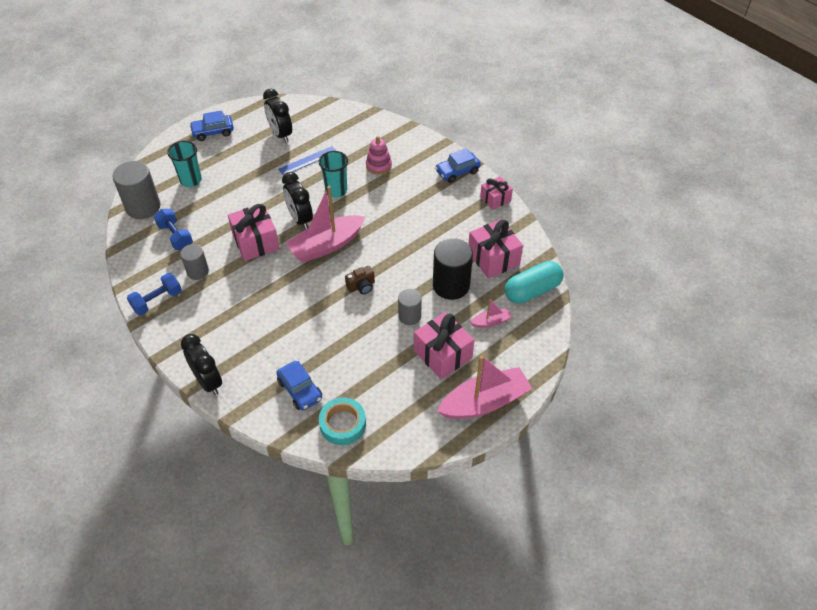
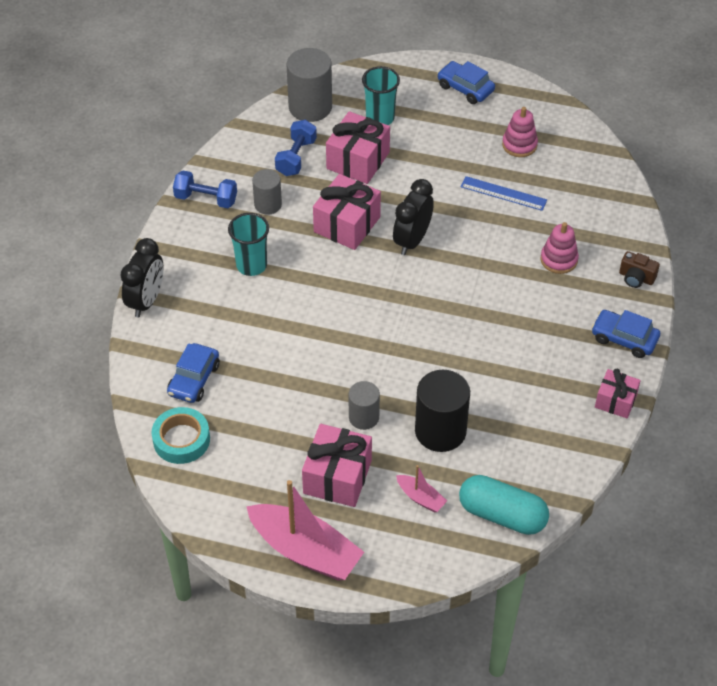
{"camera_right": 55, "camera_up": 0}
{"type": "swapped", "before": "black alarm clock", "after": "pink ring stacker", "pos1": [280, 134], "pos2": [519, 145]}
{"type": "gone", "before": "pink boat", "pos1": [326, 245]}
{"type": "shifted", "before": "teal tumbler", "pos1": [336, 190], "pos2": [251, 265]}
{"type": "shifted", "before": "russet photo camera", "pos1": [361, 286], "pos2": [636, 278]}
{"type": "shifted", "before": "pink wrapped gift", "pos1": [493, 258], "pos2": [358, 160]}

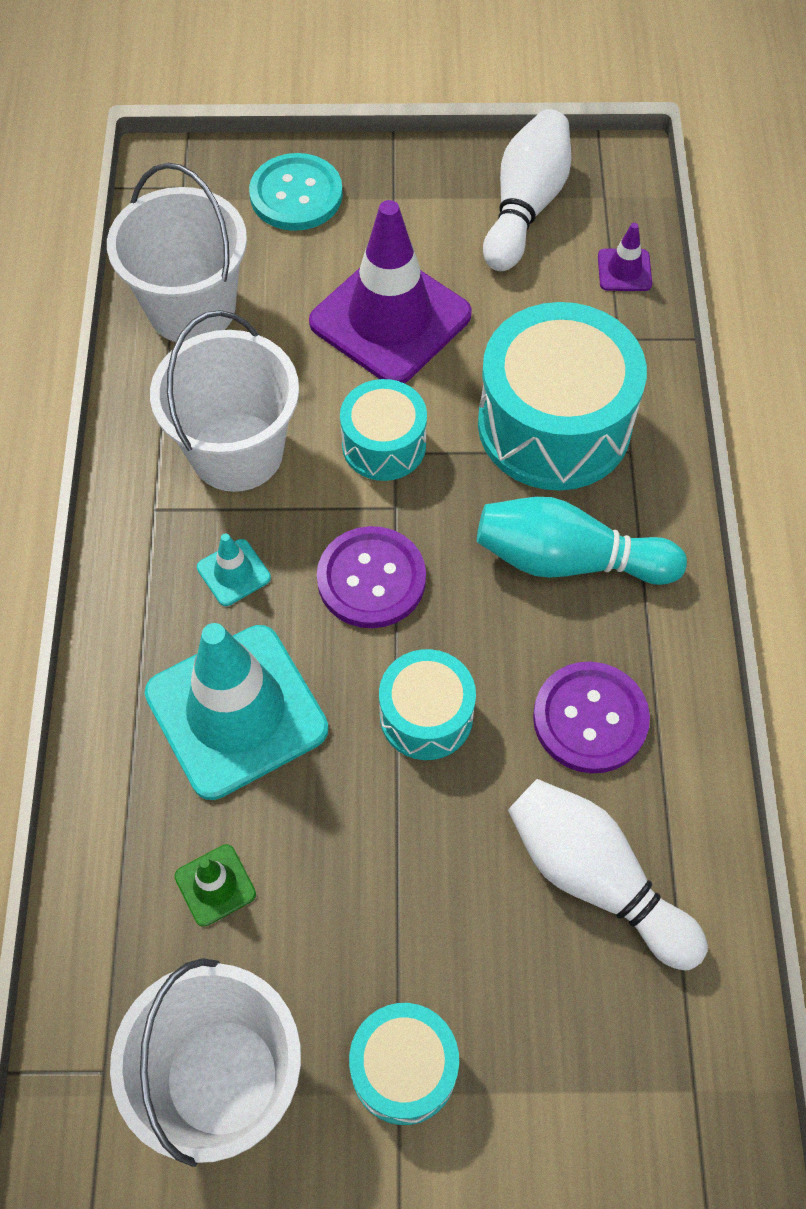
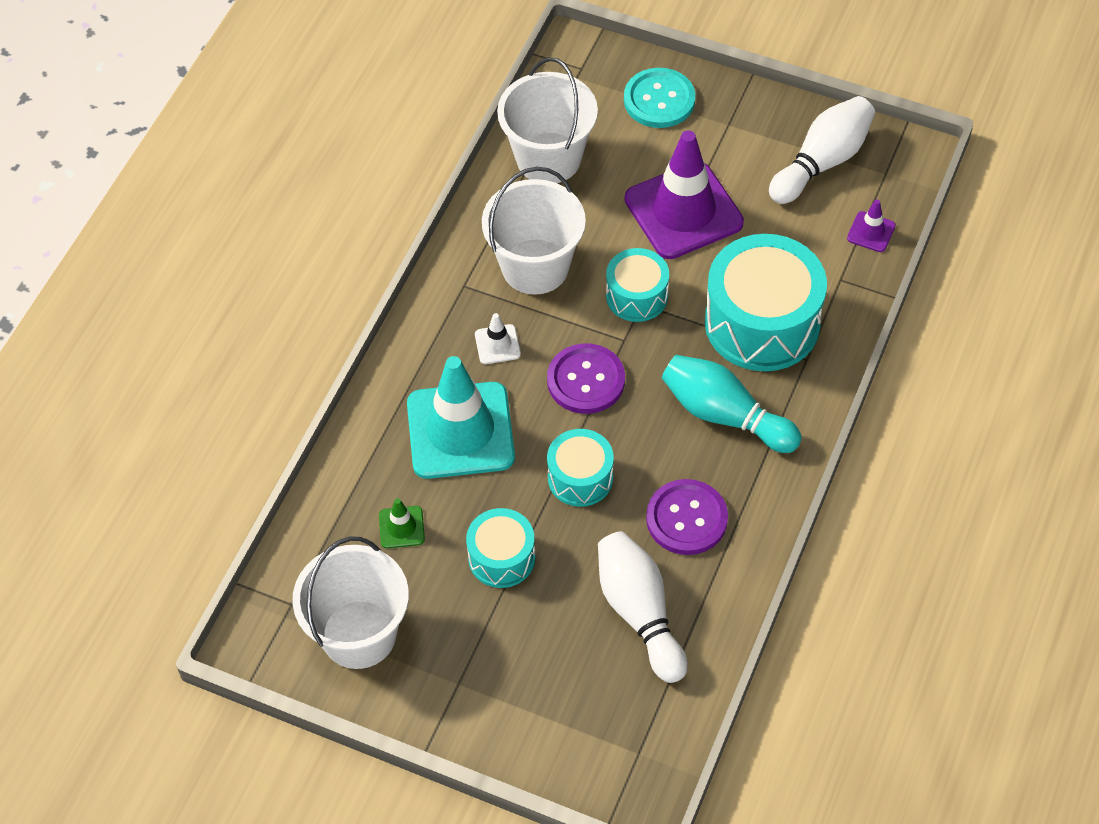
{"camera_right": 25, "camera_up": -5}
{"type": "repainted", "before": "teal road cone", "after": "snow-white road cone", "pos1": [233, 573], "pos2": [497, 344]}
{"type": "shifted", "before": "teal toy drum", "pos1": [404, 1068], "pos2": [501, 557]}

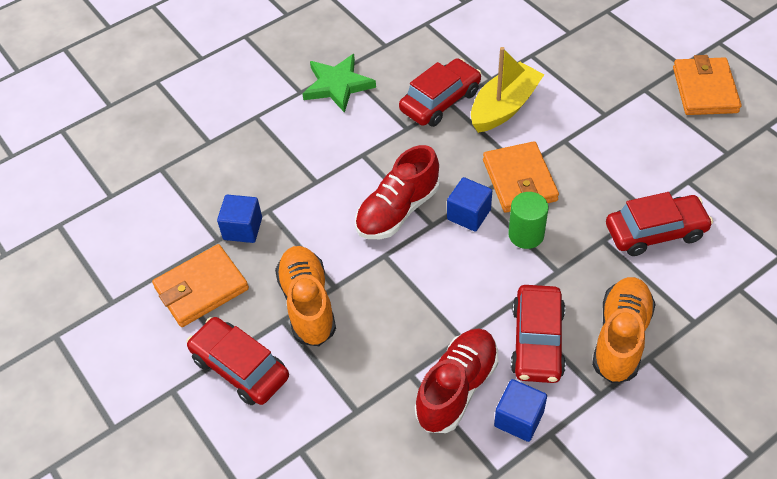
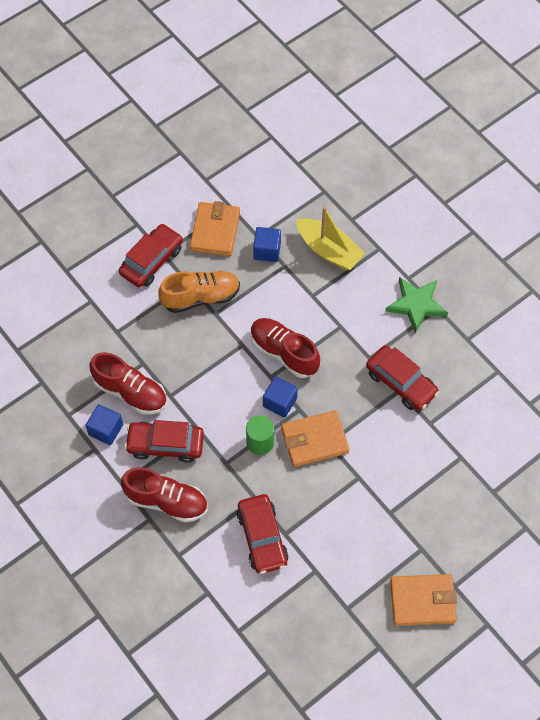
{"camera_right": 85, "camera_up": 10}
{"type": "rotated", "before": "bright orange wallet", "pos1": [201, 288], "pos2": [215, 231], "turn": 45}
{"type": "shifted", "before": "golden boat", "pos1": [504, 107], "pos2": [329, 250]}
{"type": "repainted", "before": "bright orange shoe", "after": "red shoe", "pos1": [620, 338], "pos2": [166, 501]}

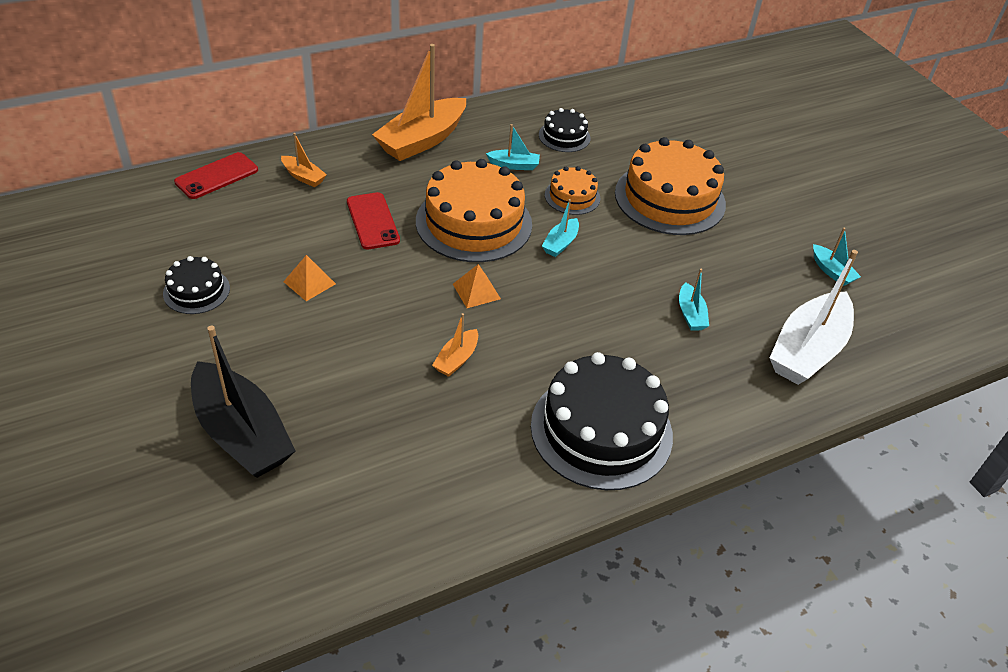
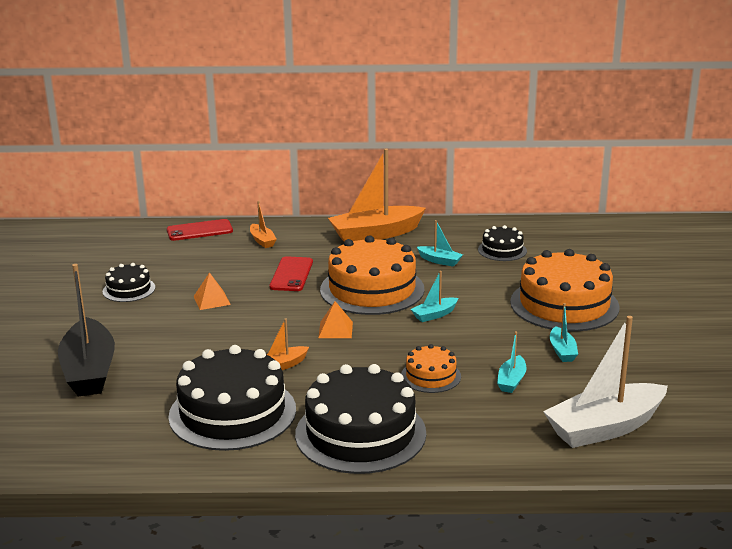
{"camera_right": 30, "camera_up": -20}
{"type": "shifted", "before": "bright orange cake", "pos1": [572, 196], "pos2": [431, 376]}
{"type": "shifted", "before": "teal boat", "pos1": [831, 271], "pos2": [562, 351]}
{"type": "new", "after": "black cake", "pos2": [232, 412]}

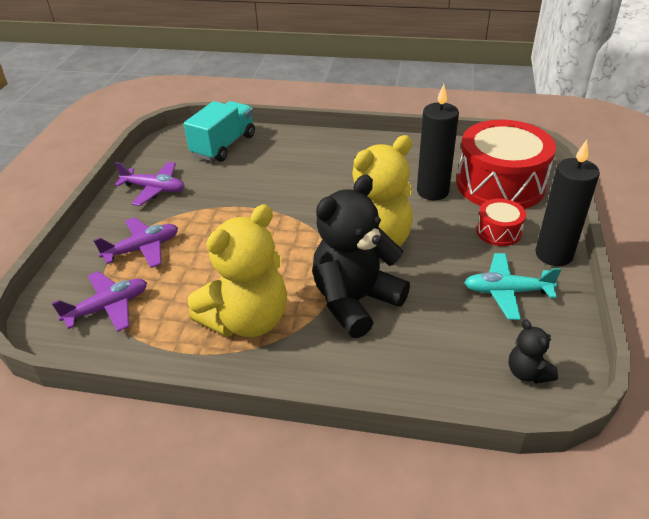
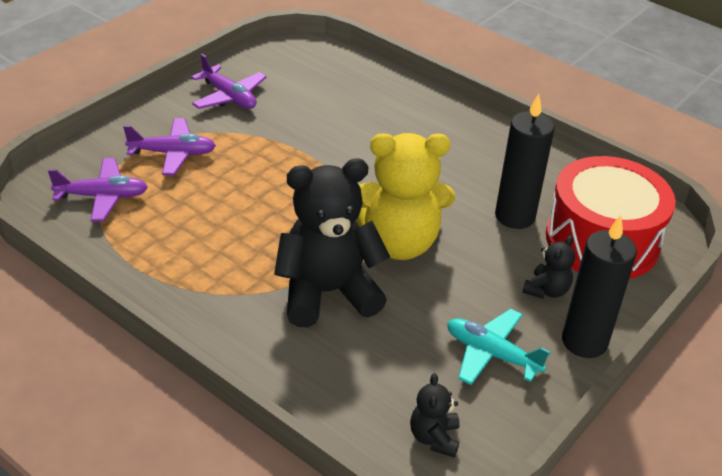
{"camera_right": 25, "camera_up": 0}
{"type": "gone", "before": "teal lorry", "pos1": [224, 145]}
{"type": "gone", "before": "golden teddy bear", "pos1": [247, 320]}
{"type": "swapped", "before": "red toy drum", "after": "black teddy bear", "pos1": [498, 231], "pos2": [546, 290]}

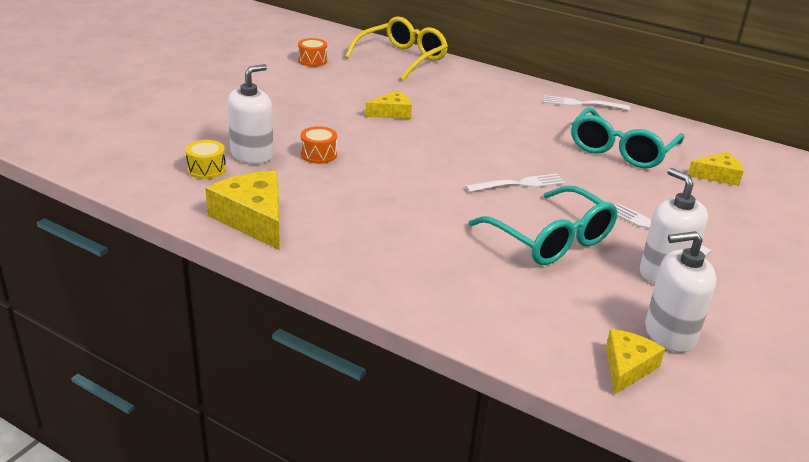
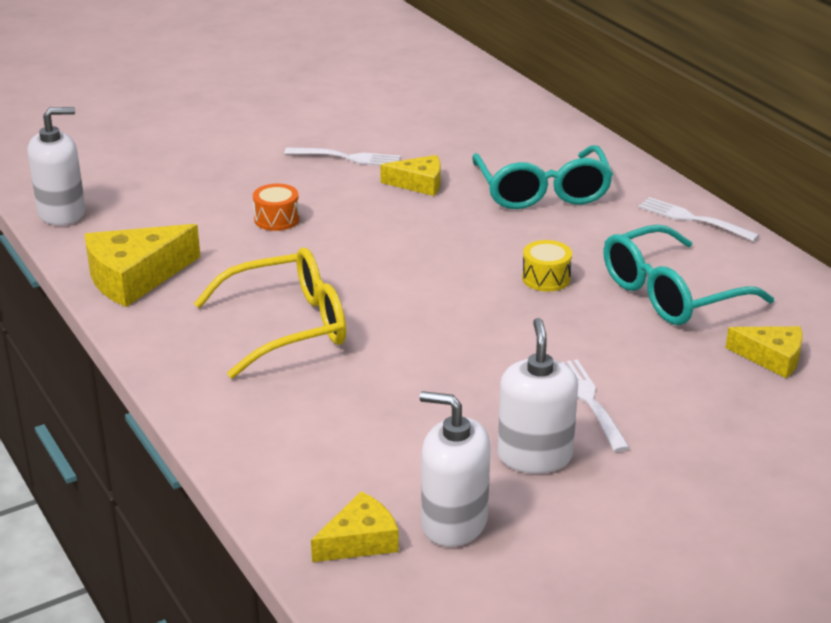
{"camera_right": 30, "camera_up": 0}
{"type": "shifted", "before": "golden toy drum", "pos1": [206, 169], "pos2": [546, 278]}
{"type": "rotated", "before": "golden piece of cheese", "pos1": [254, 219], "pos2": [135, 277], "turn": -120}
{"type": "shifted", "before": "snow-white soap dispenser", "pos1": [252, 154], "pos2": [62, 213]}
{"type": "gone", "before": "bright orange toy drum", "pos1": [312, 61]}
{"type": "shifted", "before": "golden spectacles", "pos1": [402, 58], "pos2": [289, 326]}
{"type": "shifted", "before": "snow-white dinner fork", "pos1": [519, 184], "pos2": [346, 158]}
{"type": "shifted", "before": "teal spectacles", "pos1": [551, 239], "pos2": [542, 192]}

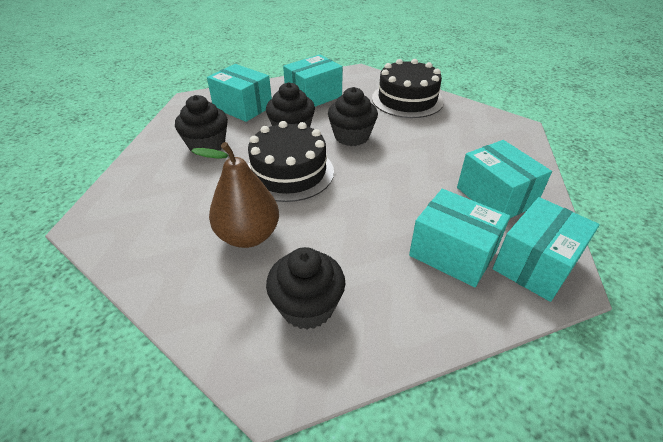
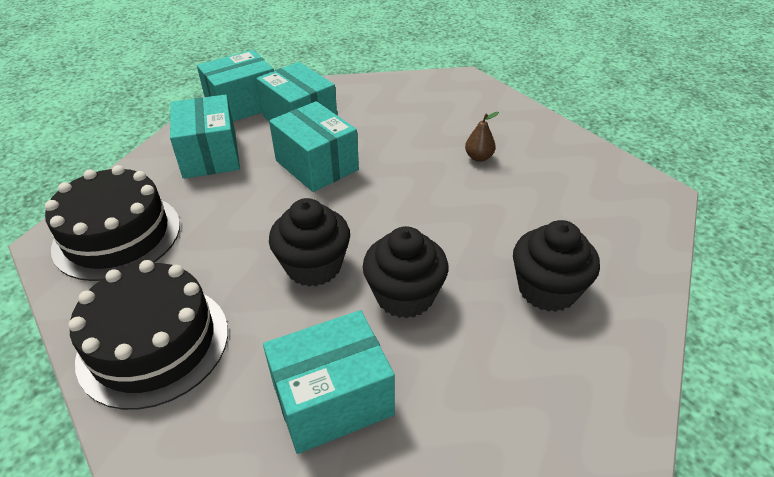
{"camera_right": -165, "camera_up": 0}
{"type": "scaled", "before": "russet pear fruit", "pos1": [248, 236], "pos2": [479, 157], "scale": 0.45}
{"type": "shifted", "before": "teal box", "pos1": [242, 107], "pos2": [317, 165]}
{"type": "shifted", "before": "black cake", "pos1": [289, 172], "pos2": [117, 235]}
{"type": "gone", "before": "black cupcake", "pos1": [307, 307]}

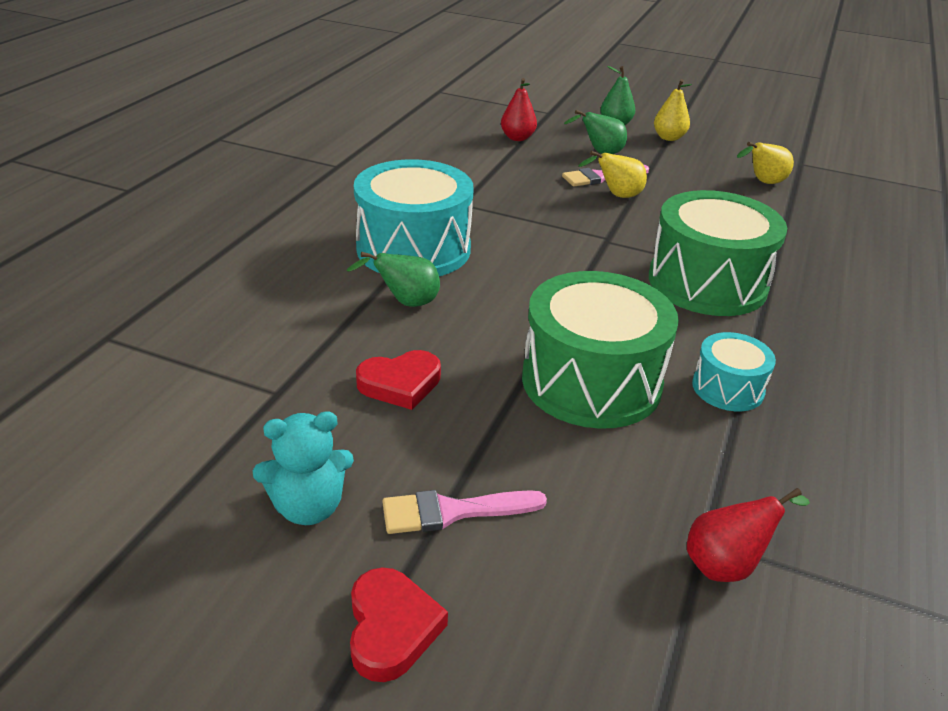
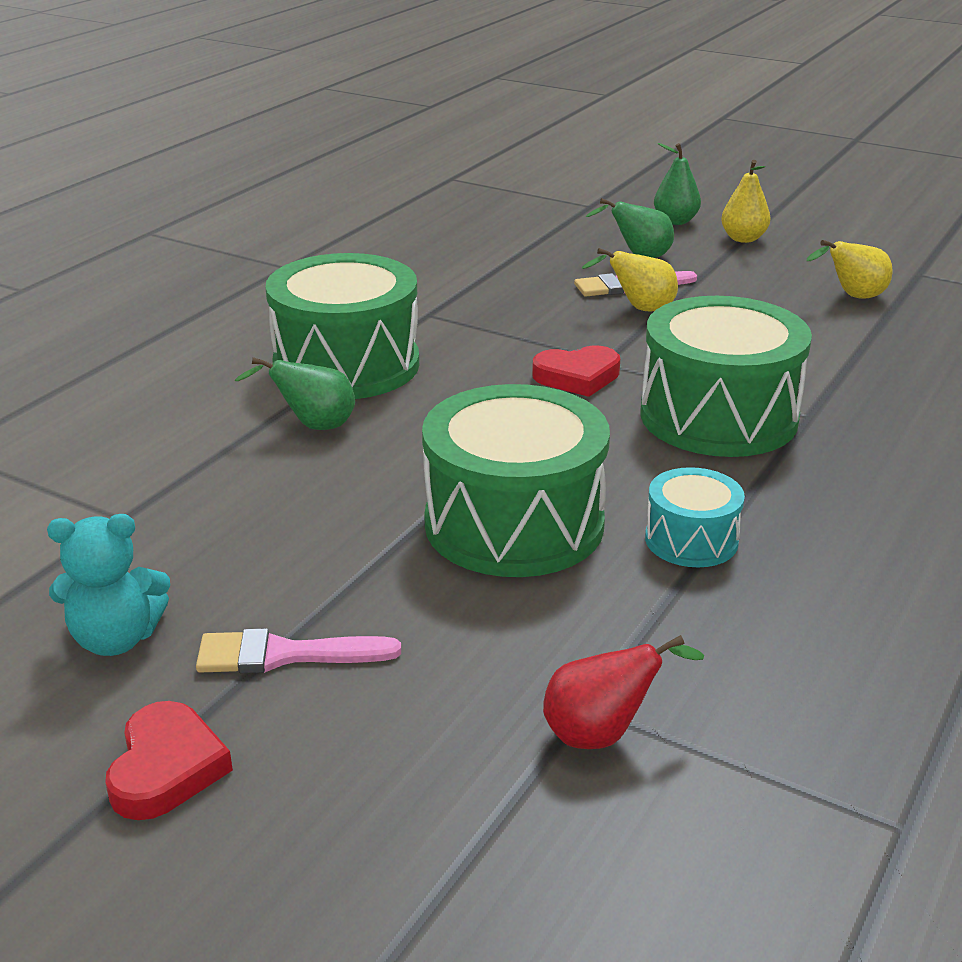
{"camera_right": 10, "camera_up": -5}
{"type": "repainted", "before": "teal toy drum", "after": "green toy drum", "pos1": [413, 249], "pos2": [346, 365]}
{"type": "shifted", "before": "red heart", "pos1": [400, 384], "pos2": [577, 377]}
{"type": "gone", "before": "red pear fruit", "pos1": [517, 138]}

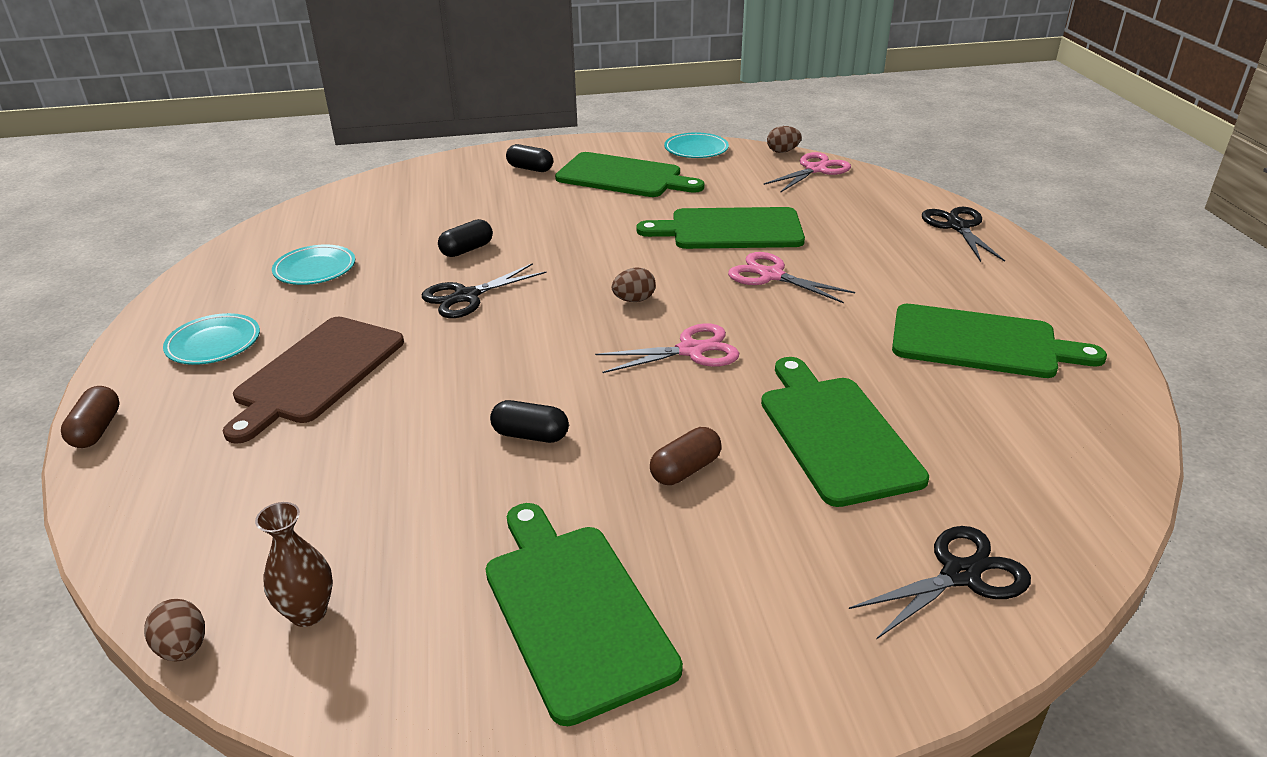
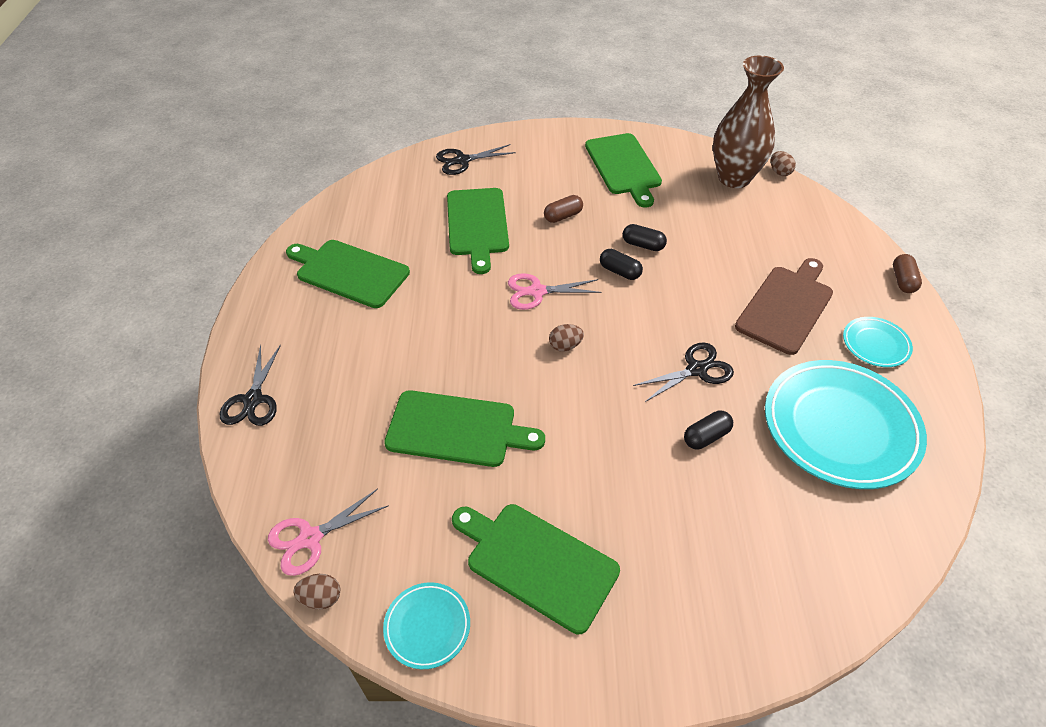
{"camera_right": -170, "camera_up": 15}
{"type": "scaled", "before": "russet vase", "pos1": [308, 613], "pos2": [734, 178], "scale": 2.17}
{"type": "scaled", "before": "teal dinner plate", "pos1": [315, 269], "pos2": [840, 427], "scale": 2.13}
{"type": "shifted", "before": "black capsule", "pos1": [530, 169], "pos2": [620, 271]}
{"type": "gone", "before": "pink scissors", "pos1": [771, 275]}

